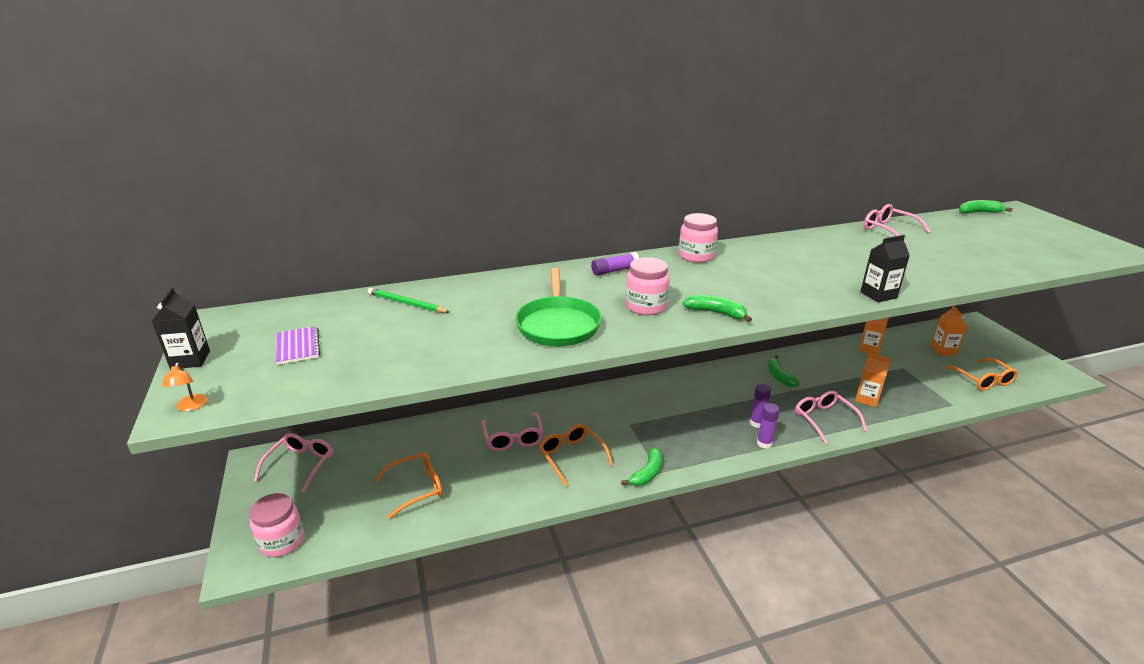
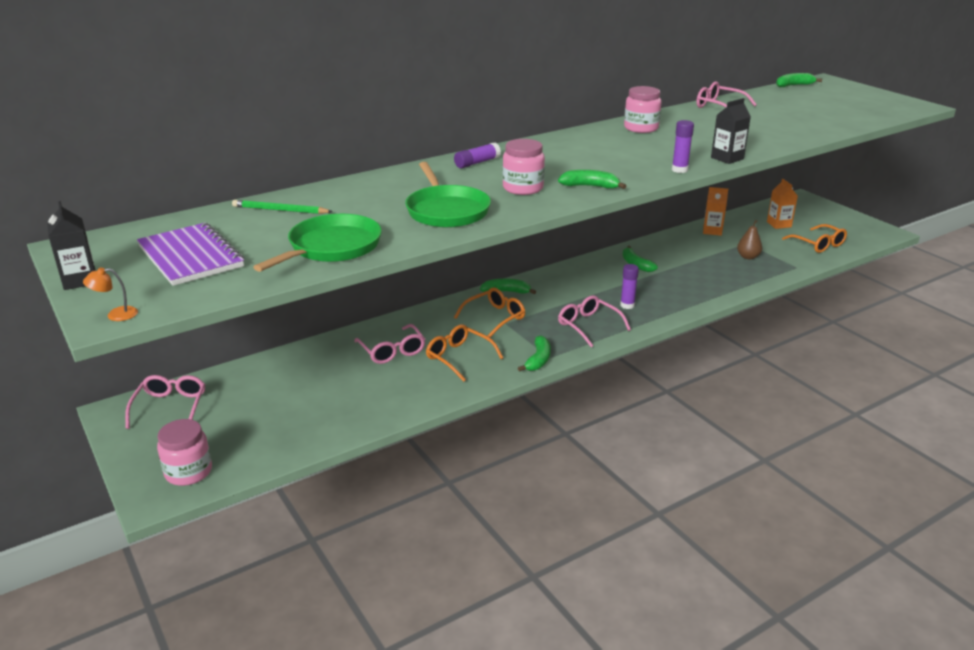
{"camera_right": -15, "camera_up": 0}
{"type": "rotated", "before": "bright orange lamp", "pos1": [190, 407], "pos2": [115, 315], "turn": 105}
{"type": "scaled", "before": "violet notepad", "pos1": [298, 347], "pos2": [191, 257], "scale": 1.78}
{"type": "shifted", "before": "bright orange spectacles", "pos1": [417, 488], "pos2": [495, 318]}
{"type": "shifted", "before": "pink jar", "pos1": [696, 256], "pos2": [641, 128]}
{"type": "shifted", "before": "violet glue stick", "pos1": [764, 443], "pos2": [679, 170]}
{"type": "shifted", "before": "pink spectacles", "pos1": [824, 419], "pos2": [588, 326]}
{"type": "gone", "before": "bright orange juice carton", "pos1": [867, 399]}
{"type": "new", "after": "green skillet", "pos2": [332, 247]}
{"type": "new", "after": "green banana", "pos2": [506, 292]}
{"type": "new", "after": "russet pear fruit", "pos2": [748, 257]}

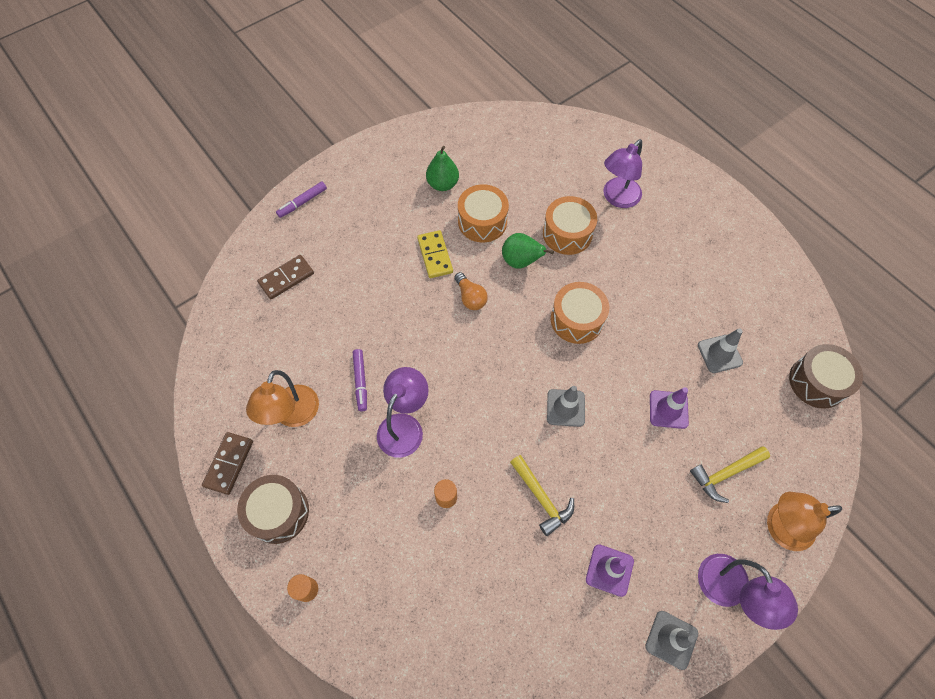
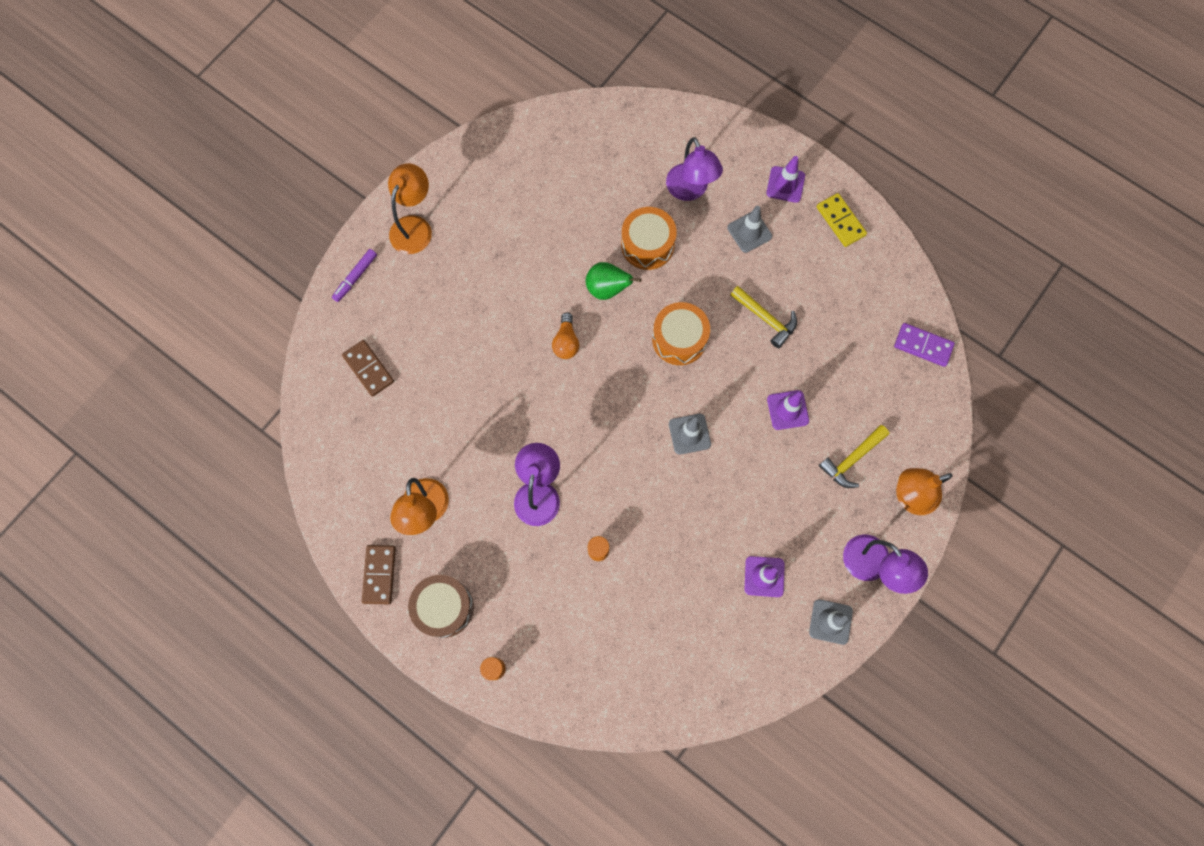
{"camera_right": -15, "camera_up": 10}
{"type": "rotated", "before": "russet domino", "pos1": [286, 278], "pos2": [368, 369], "turn": -75}
{"type": "gone", "before": "violet felt pen", "pos1": [360, 381]}
{"type": "shifted", "before": "golden domino", "pos1": [435, 255], "pos2": [840, 221]}
{"type": "gone", "before": "green pear fruit", "pos1": [442, 184]}
{"type": "rotated", "before": "bright orange lightbulb", "pos1": [470, 297], "pos2": [566, 342], "turn": 45}
{"type": "gone", "before": "bright orange toy drum", "pos1": [482, 221]}
{"type": "shifted", "before": "golden hammer", "pos1": [542, 498], "pos2": [766, 319]}
{"type": "rotated", "before": "violet lamp", "pos1": [617, 198], "pos2": [690, 190], "turn": -45}
{"type": "shifted", "before": "ash-grey road cone", "pos1": [719, 354], "pos2": [749, 232]}
{"type": "swapped", "before": "russet toy drum", "after": "violet domino", "pos1": [817, 382], "pos2": [923, 345]}
{"type": "new", "after": "bright orange lamp", "pos2": [414, 226]}
{"type": "new", "after": "violet road cone", "pos2": [785, 184]}

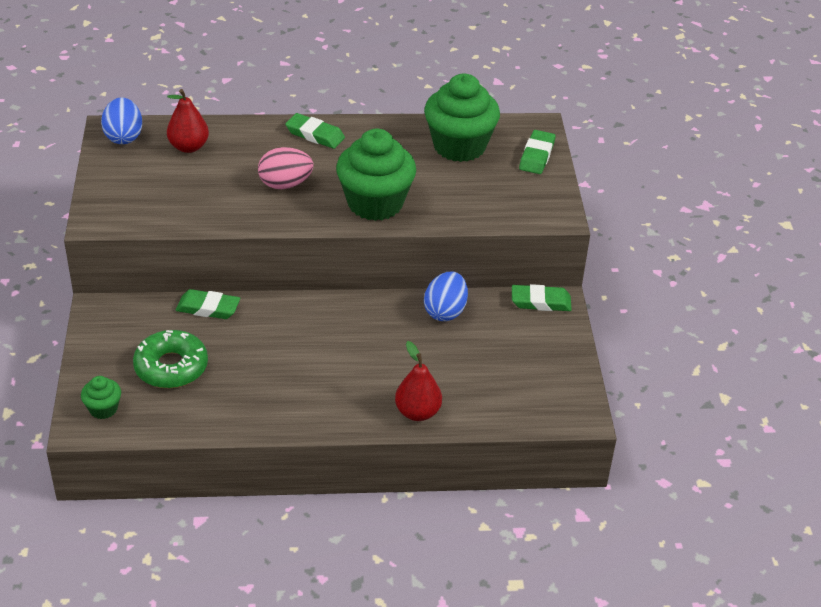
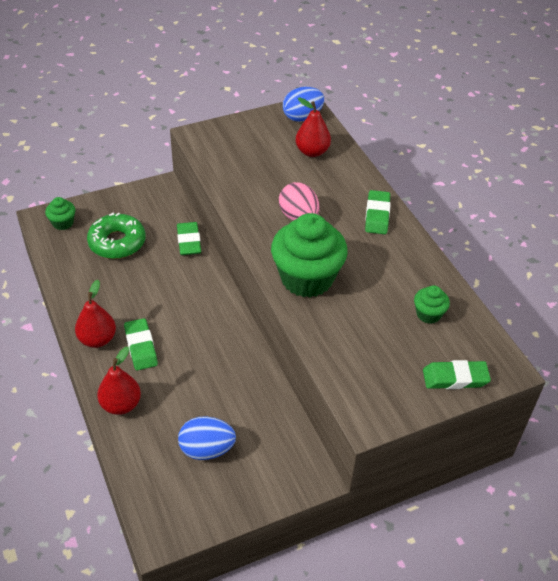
{"camera_right": 70, "camera_up": 5}
{"type": "scaled", "before": "green cupcake", "pos1": [459, 146], "pos2": [428, 314], "scale": 0.46}
{"type": "shifted", "before": "blue egg shape", "pos1": [445, 311], "pos2": [207, 449]}
{"type": "shifted", "before": "green pencil eraser", "pos1": [540, 302], "pos2": [141, 347]}
{"type": "new", "after": "red pear fruit", "pos2": [97, 339]}

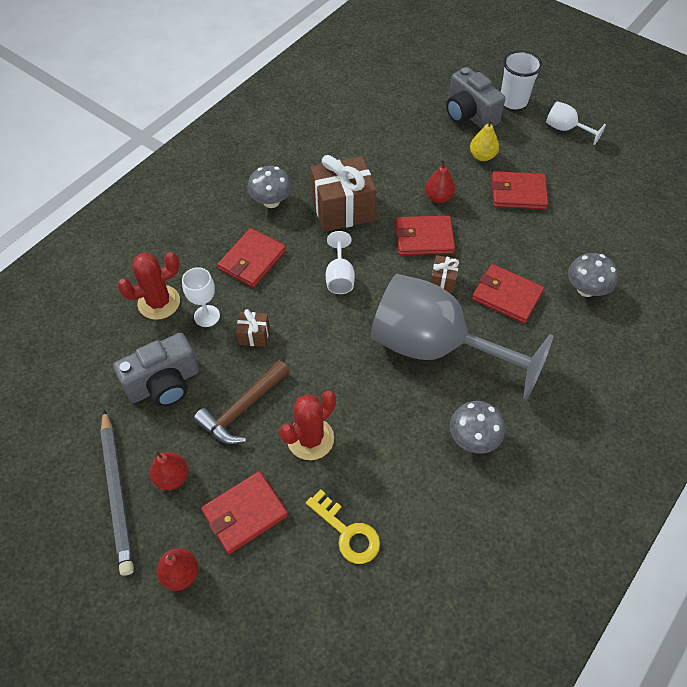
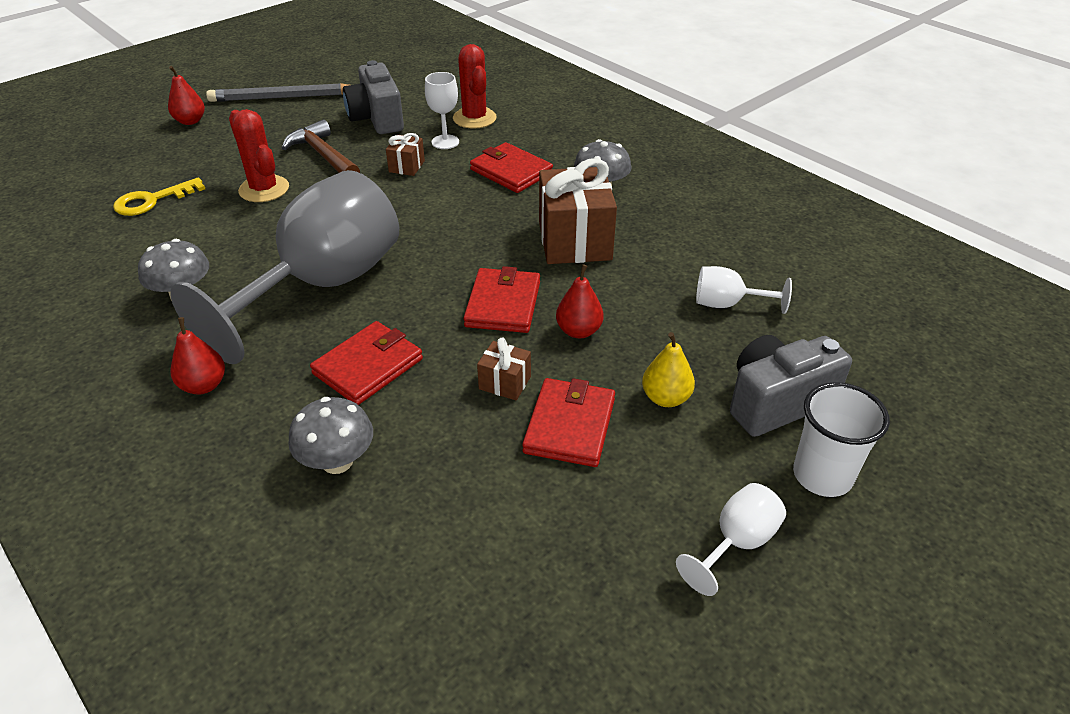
{"camera_right": 100, "camera_up": -15}
{"type": "shifted", "before": "red pear fruit", "pos1": [172, 477], "pos2": [204, 385]}
{"type": "gone", "before": "red wallet", "pos1": [245, 513]}
{"type": "shifted", "before": "snow-white wine glass", "pos1": [340, 277], "pos2": [728, 304]}
{"type": "shifted", "before": "russet wrapped gift", "pos1": [443, 281], "pos2": [505, 383]}

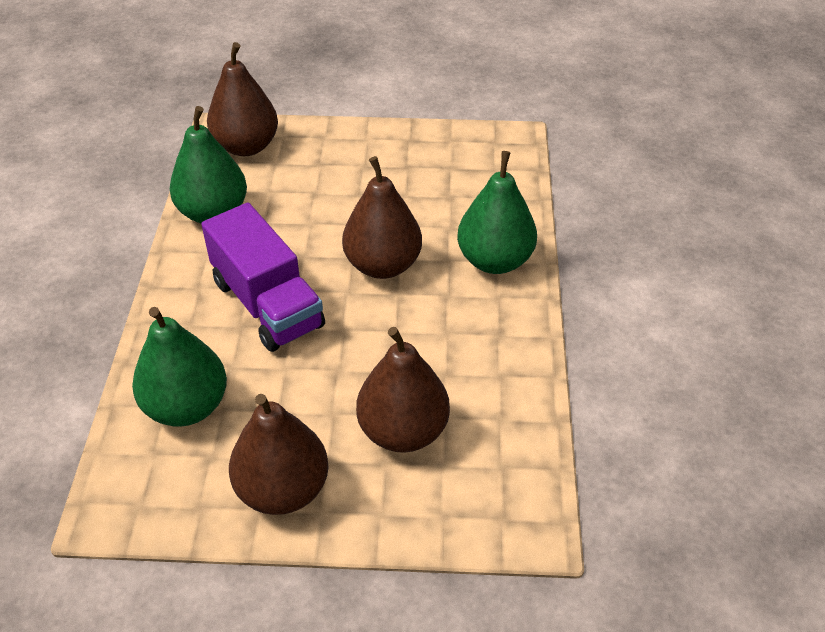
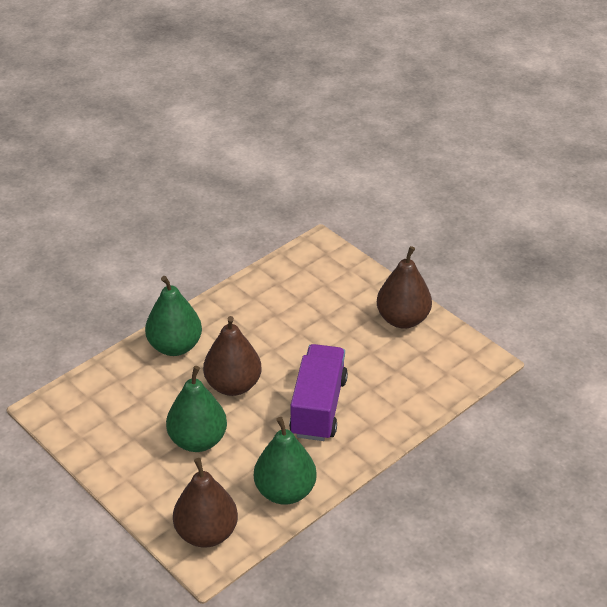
{"camera_right": -135, "camera_up": -5}
{"type": "shifted", "before": "green pear fruit", "pos1": [187, 406], "pos2": [198, 440]}
{"type": "gone", "before": "russet pear fruit", "pos1": [403, 431]}

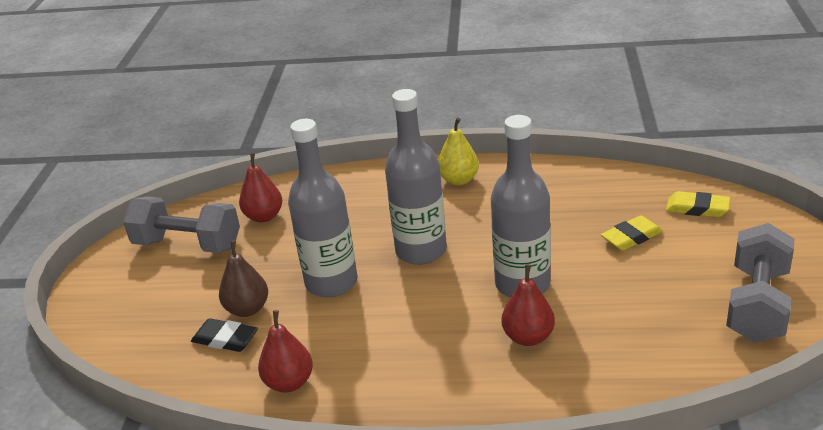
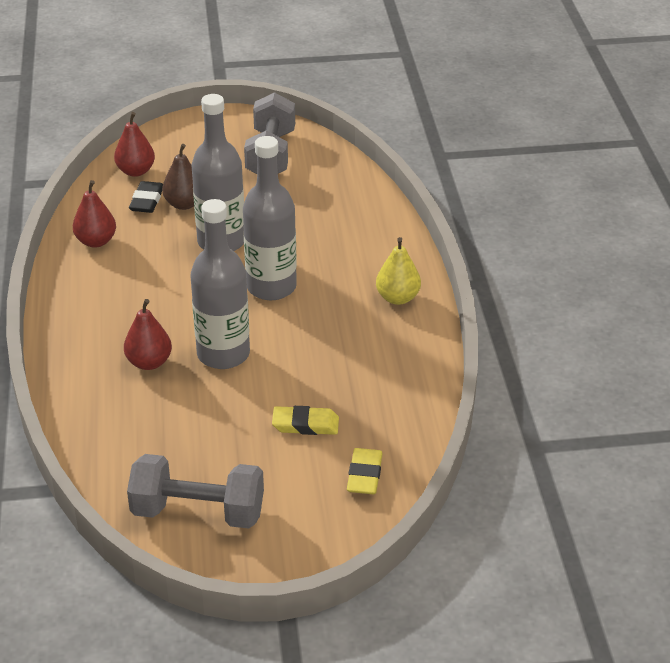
{"camera_right": 75, "camera_up": 5}
{"type": "shifted", "before": "red pear fruit", "pos1": [264, 216], "pos2": [136, 171]}
{"type": "rotated", "before": "golden pencil eraser", "pos1": [631, 237], "pos2": [305, 424], "turn": -45}

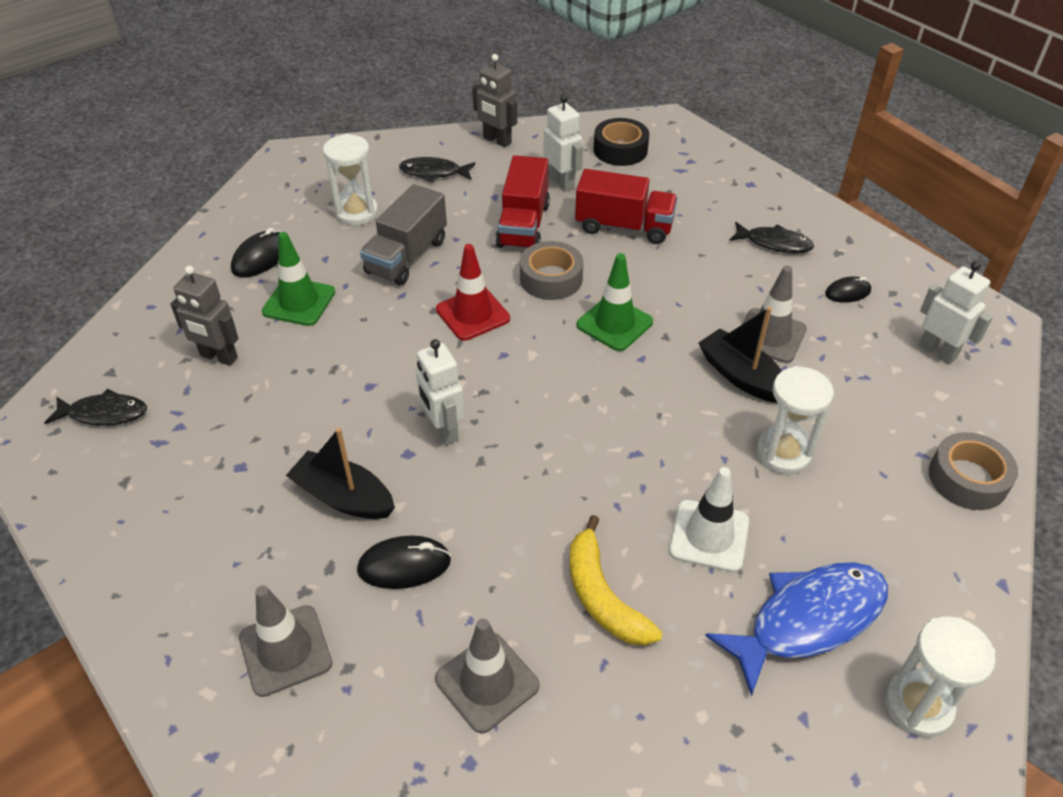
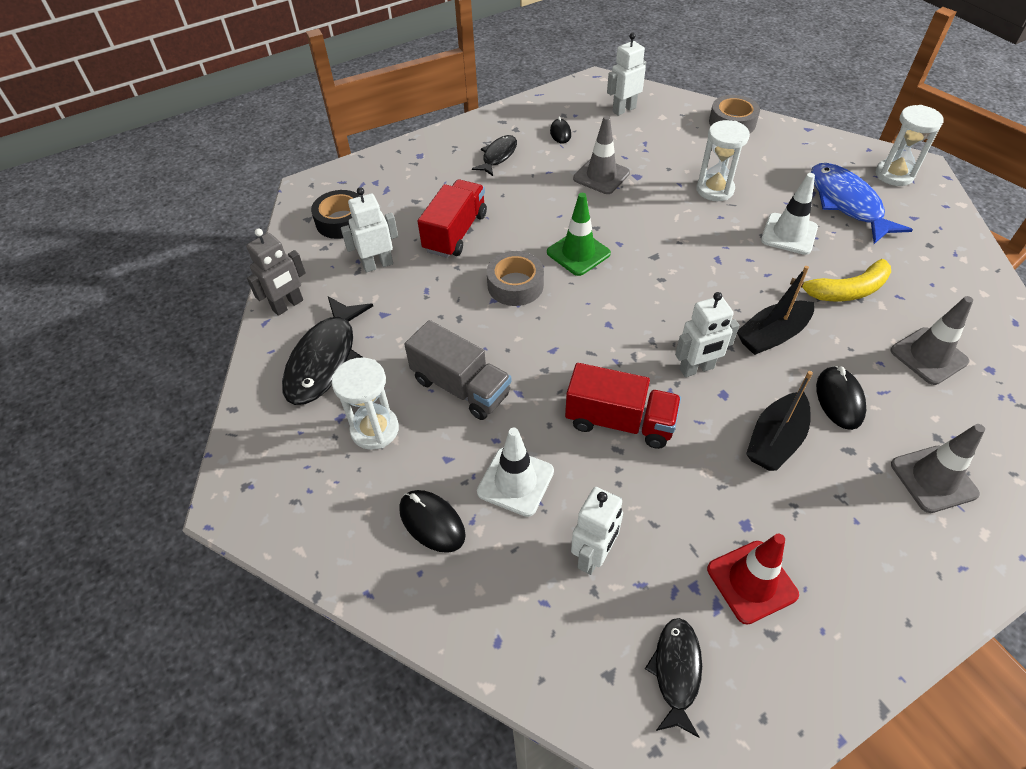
{"camera_right": -80, "camera_up": 5}
{"type": "repainted", "before": "ash-grey robot", "after": "snow-white robot", "pos1": [218, 357], "pos2": [593, 556]}
{"type": "repainted", "before": "green road cone", "after": "snow-white road cone", "pos1": [299, 302], "pos2": [515, 481]}
{"type": "scaled", "before": "black toy fish", "pos1": [434, 173], "pos2": [325, 359], "scale": 1.71}
{"type": "shifted", "before": "red road cone", "pos1": [472, 314], "pos2": [751, 581]}
{"type": "shifted", "before": "red lorry", "pos1": [523, 225], "pos2": [619, 421]}
{"type": "shifted", "before": "black boat", "pos1": [741, 376], "pos2": [772, 335]}

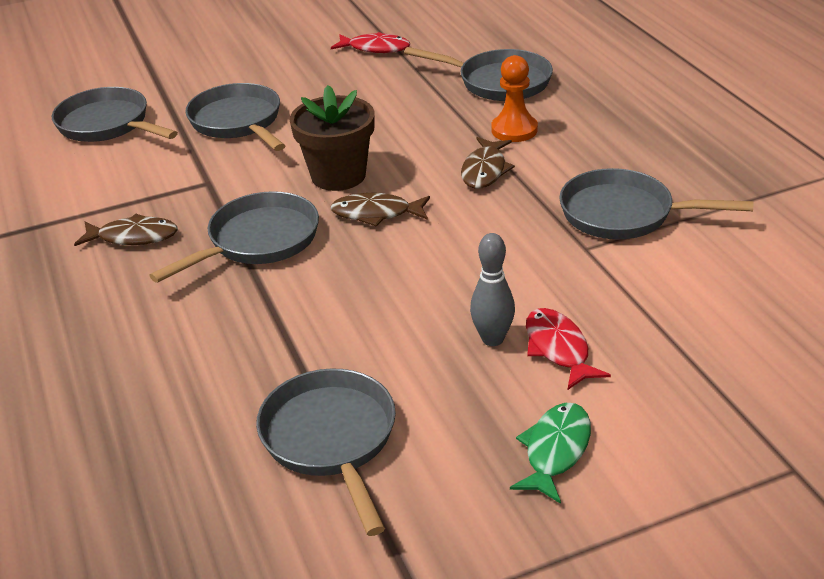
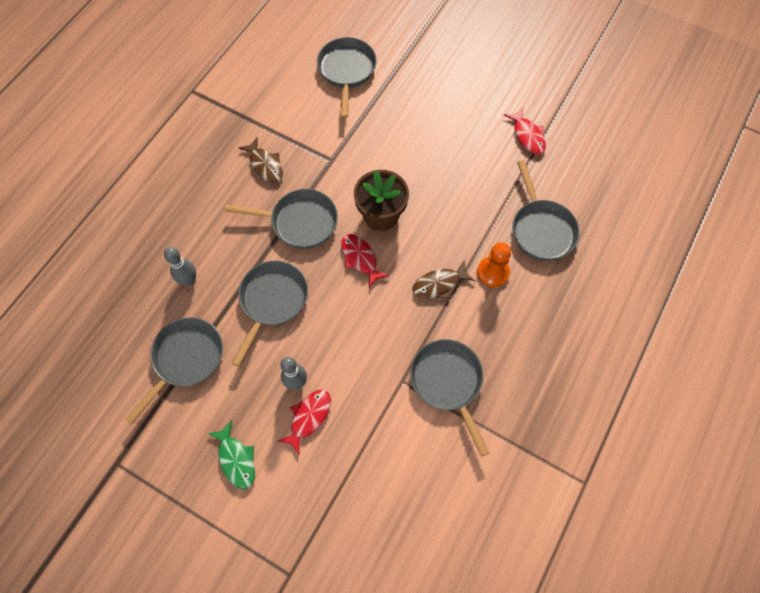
{"camera_right": 50, "camera_up": 30}
{"type": "shifted", "before": "ash-grey skillet", "pos1": [238, 122], "pos2": [272, 301]}
{"type": "repainted", "before": "russet toy fish", "after": "red toy fish", "pos1": [376, 213], "pos2": [360, 258]}
{"type": "rotated", "before": "green toy fish", "pos1": [555, 451], "pos2": [236, 459], "turn": 75}
{"type": "new", "after": "ash-grey skittle", "pos2": [189, 280]}

